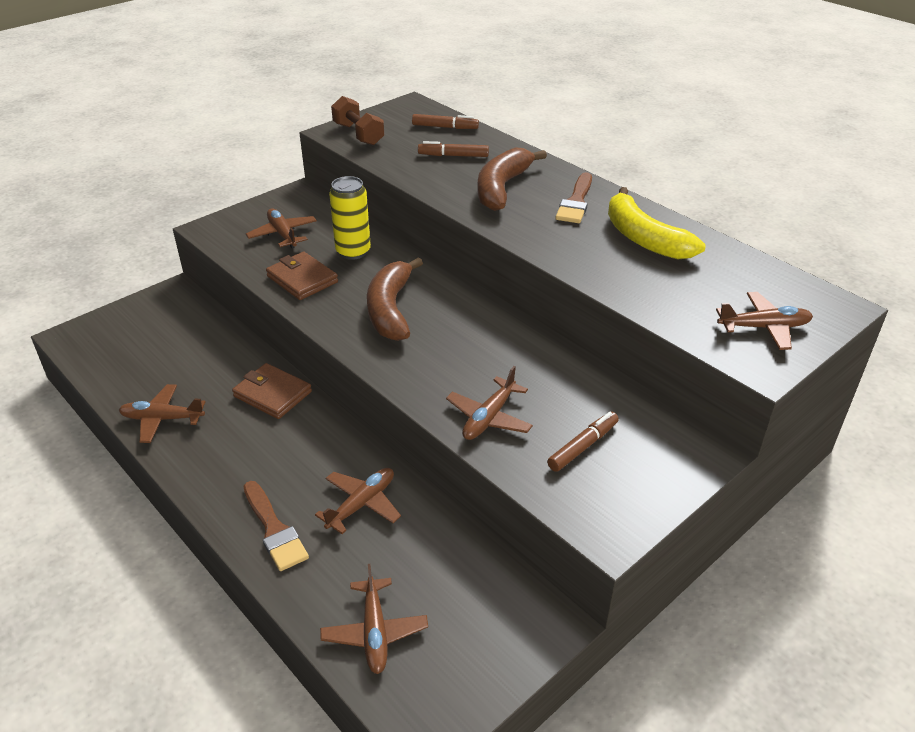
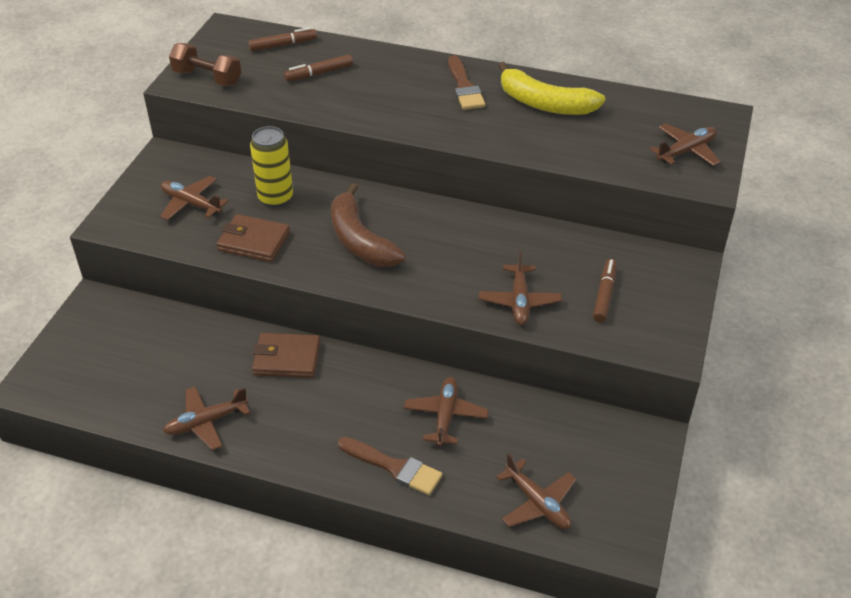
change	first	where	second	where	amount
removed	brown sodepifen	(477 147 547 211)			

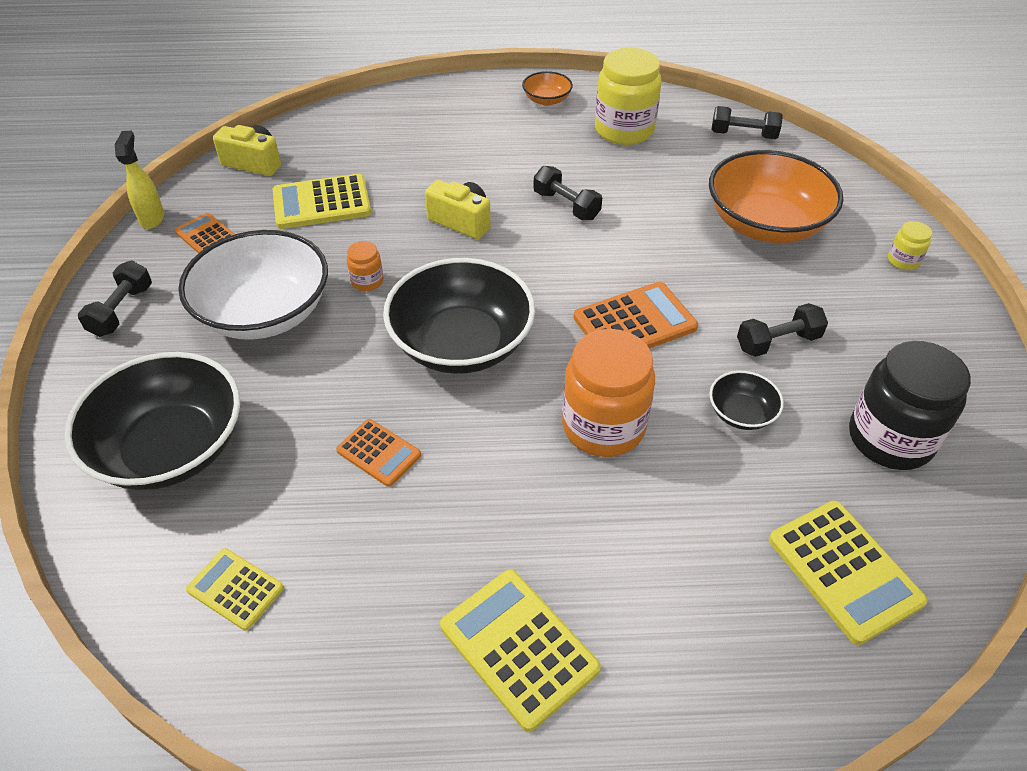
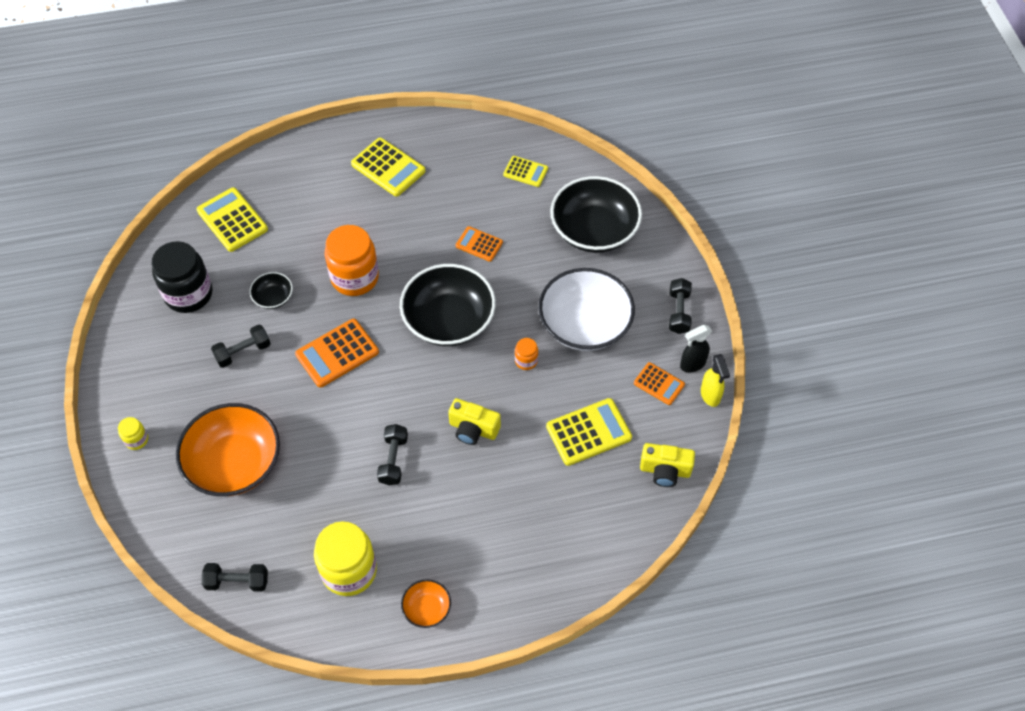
change	first	where	second	where	amount
turned	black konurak	(533 166 602 220)		(377 424 408 485)	60 degrees clockwise
added			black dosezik	(680 325 712 372)	

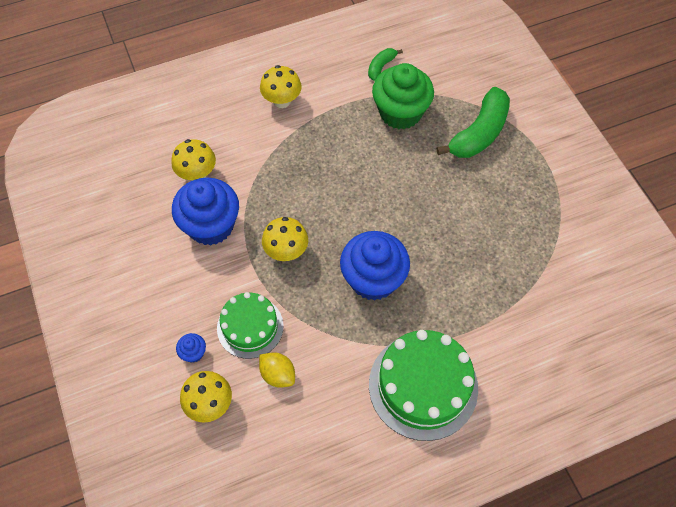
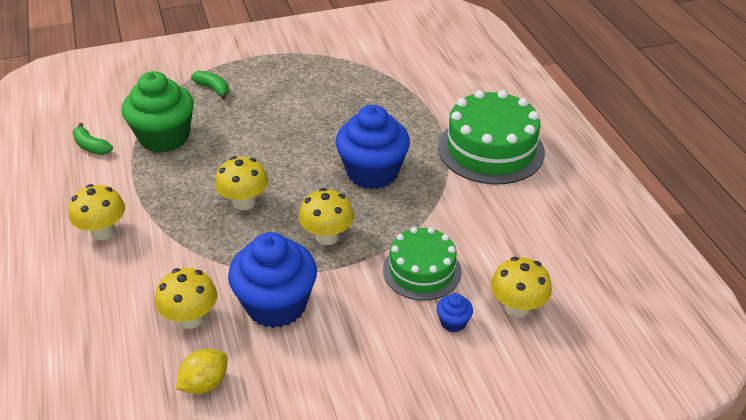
change	first	where	second	where	amount
moved	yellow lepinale	(259 352 295 388)		(176 349 228 394)	
resized	green sodepifen	(436 87 510 158)		(191 71 229 99)	x0.49
added			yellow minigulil	(215 156 268 211)	

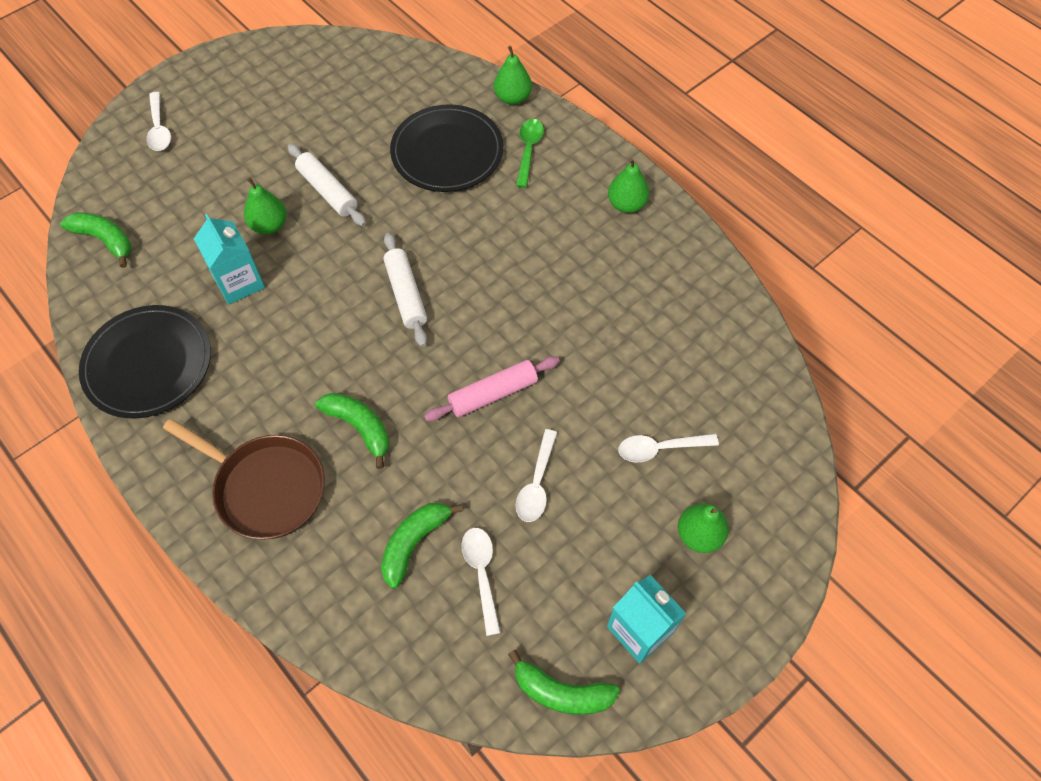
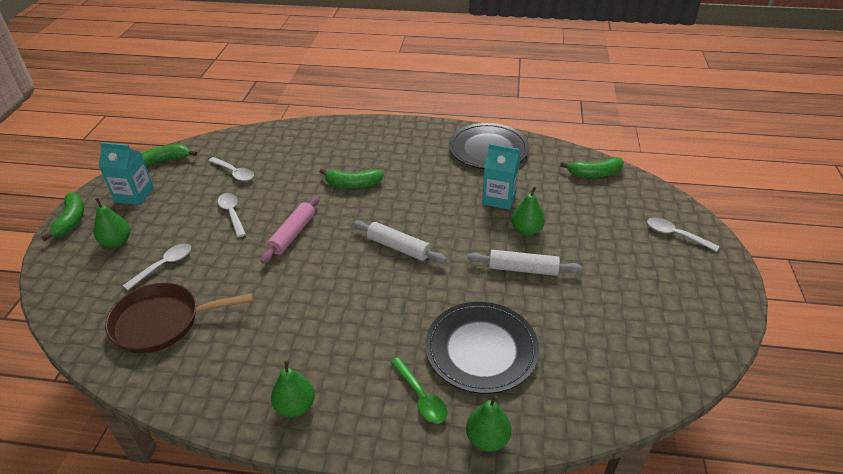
change	first	where	second	where	amount
moved	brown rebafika	(163 419 325 539)		(105 283 253 353)	
moved	green sodepifen	(381 502 463 589)		(41 193 84 241)	

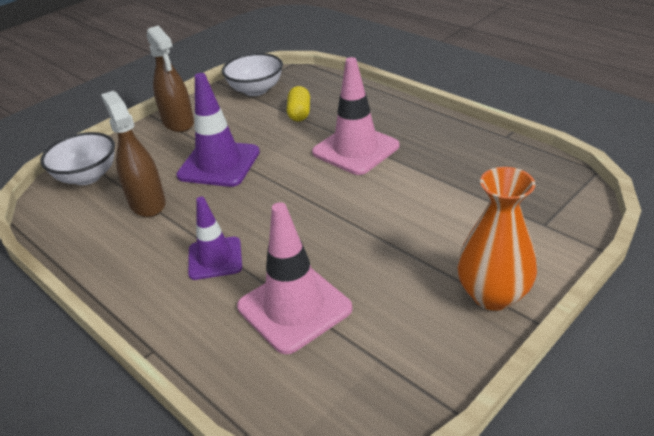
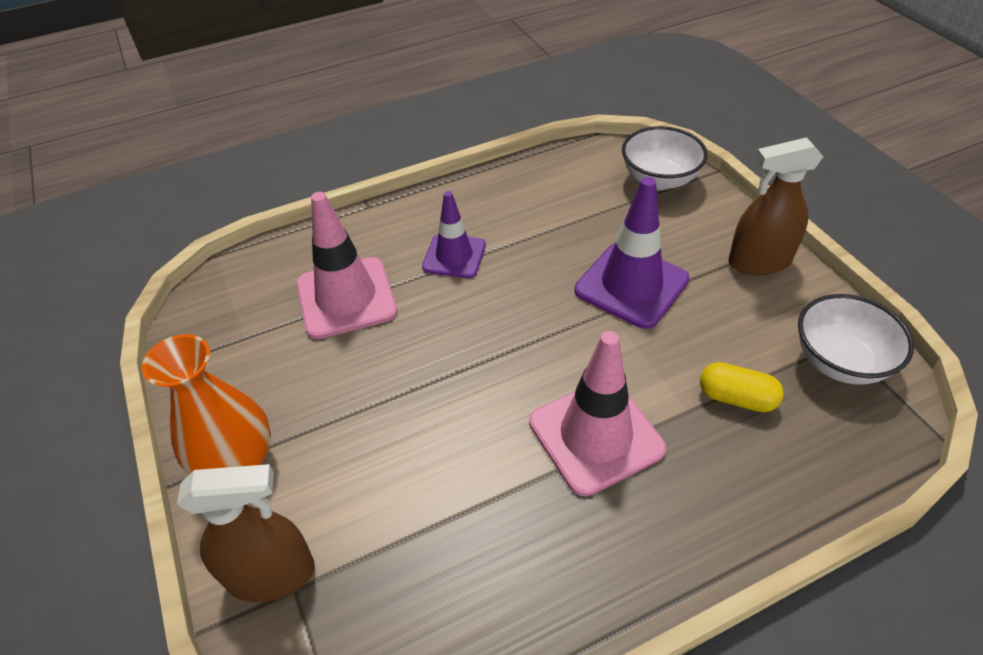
change	first	where	second	where	amount
moved	brown dosezik	(101 91 166 217)		(177 464 315 602)	

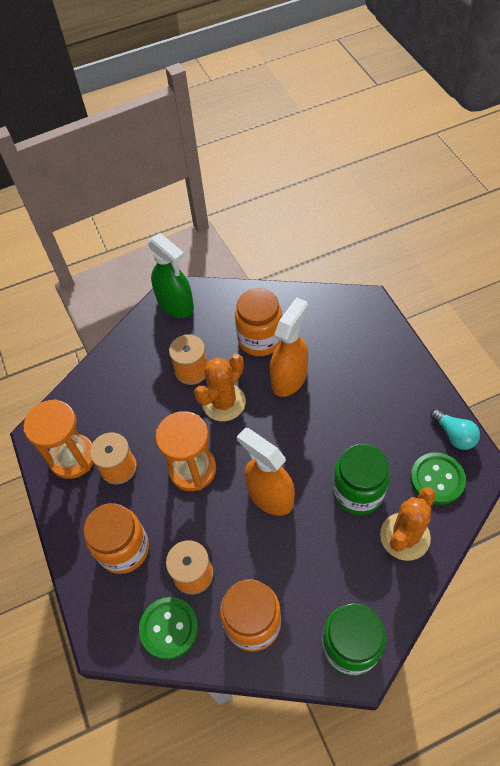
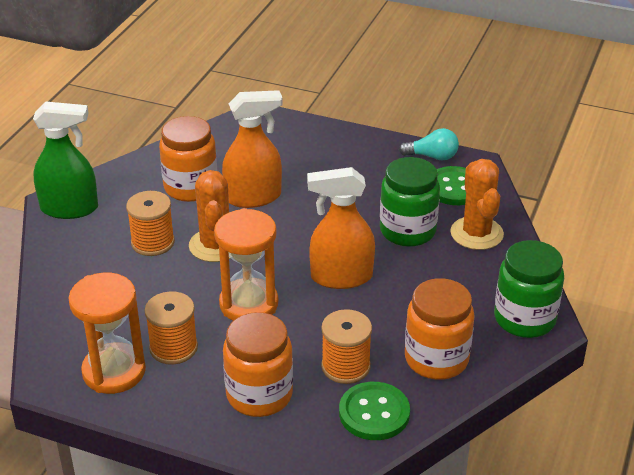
change	first	where	second	where	amount
turned	orange dosezik	(270 297 308 397)		(222 90 283 208)	90 degrees clockwise

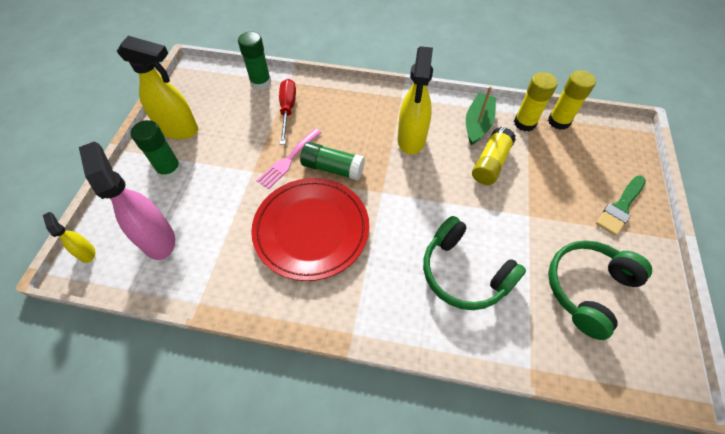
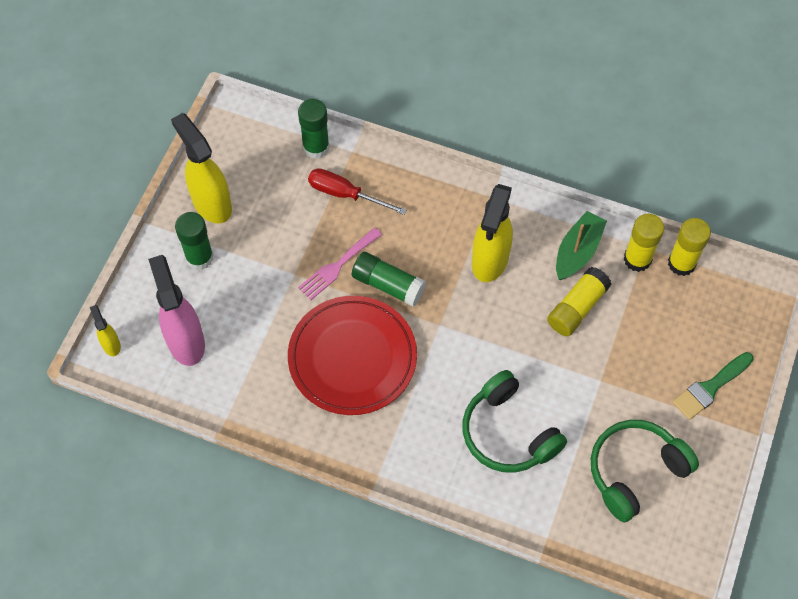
change	first	where	second	where	amount
turned	yellow dosezik	(117 36 198 140)		(171 113 232 223)	150 degrees counterclockwise
turned	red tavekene	(279 79 296 145)		(308 168 407 215)	75 degrees counterclockwise

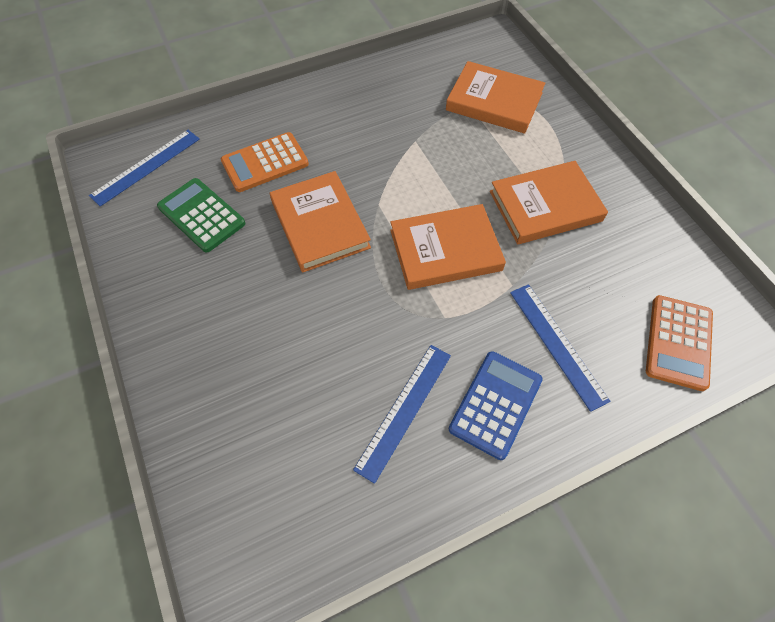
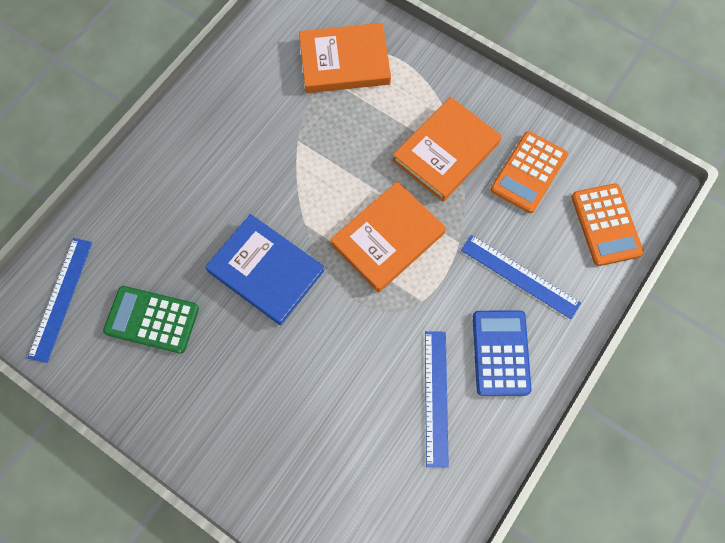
change	first	where	second	where	amount
moved	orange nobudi	(221 132 309 192)		(490 131 568 213)	
recoloured	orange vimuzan	(270 171 371 272)	blue vimuzan	(205 214 325 325)	

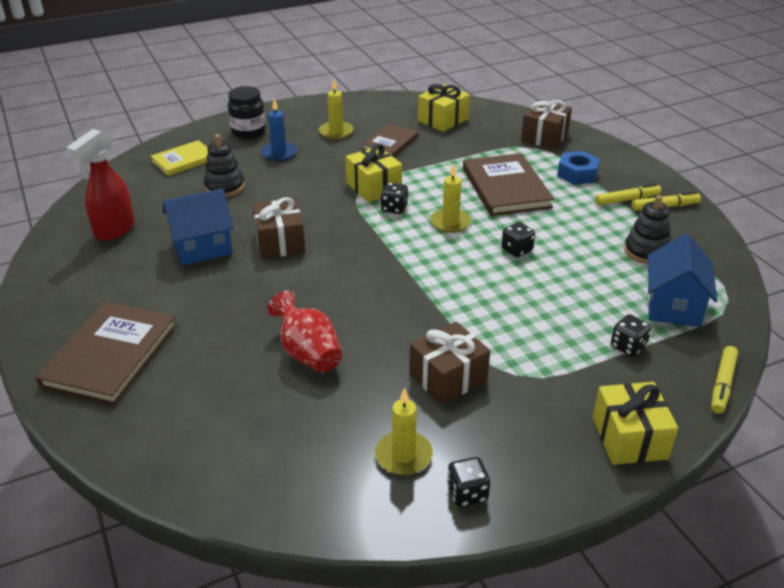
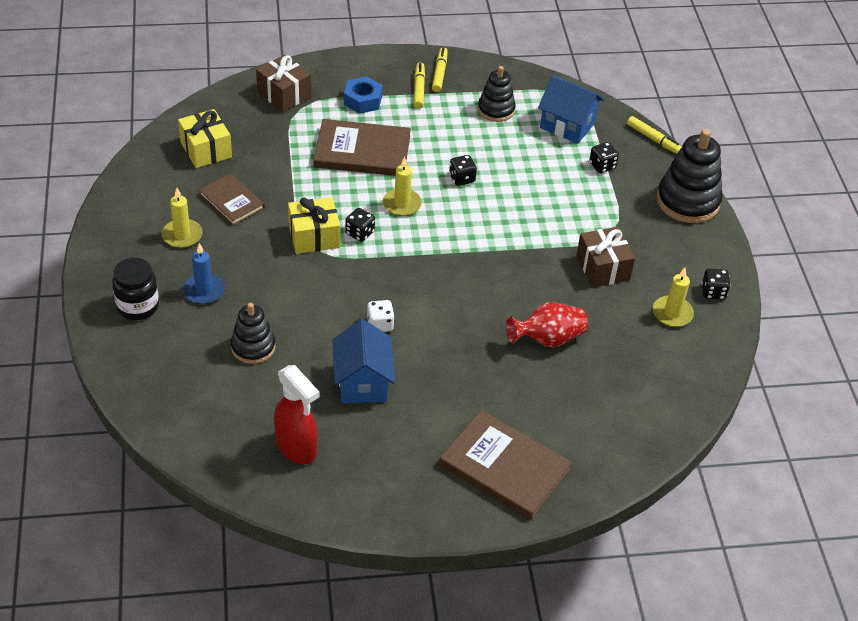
change	first	where	second	where	amount
removed	yellow vimuzan	(150 140 208 176)			
replaced	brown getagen	(252 197 305 259)	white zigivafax	(367 300 395 332)	
replaced	yellow getagen	(593 382 678 465)	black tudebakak	(657 129 723 223)	

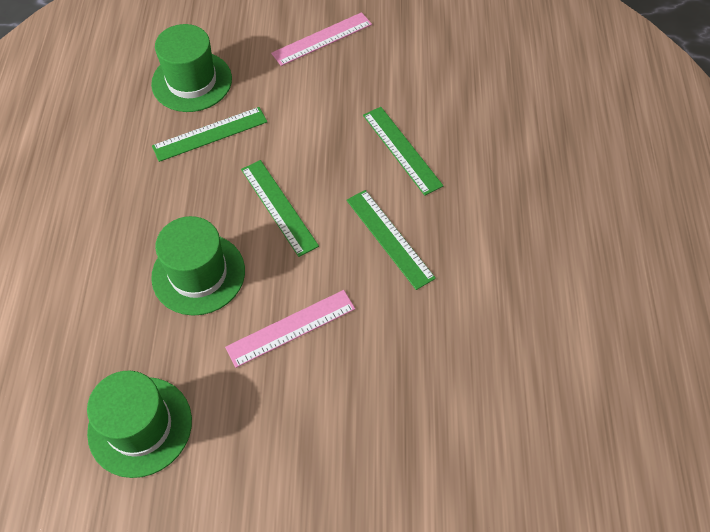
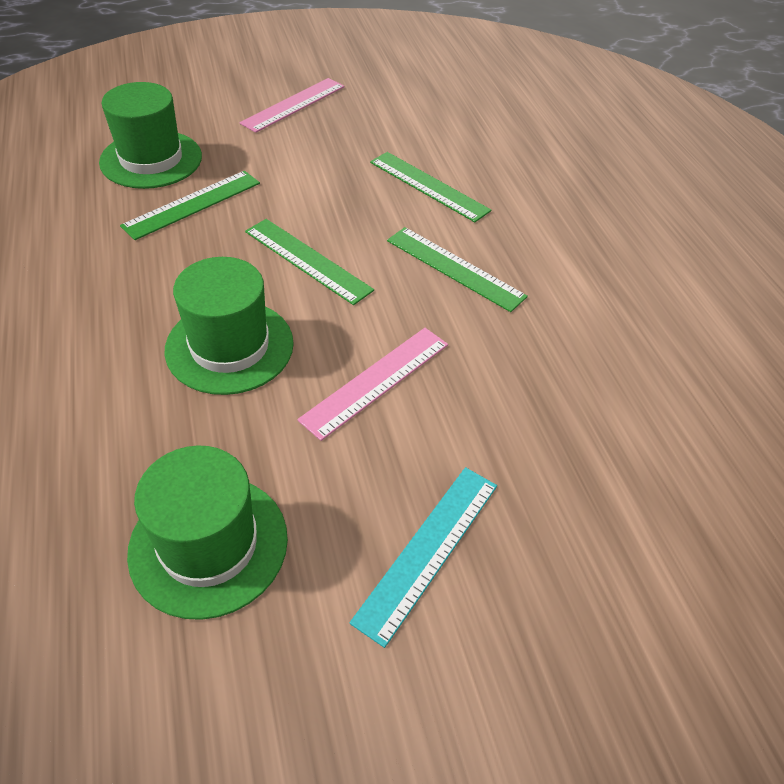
change	first	where	second	where	amount
added			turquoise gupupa	(349 467 497 648)	

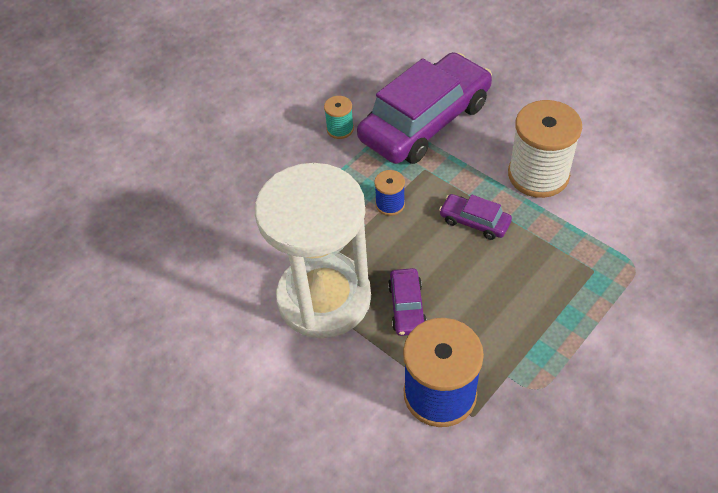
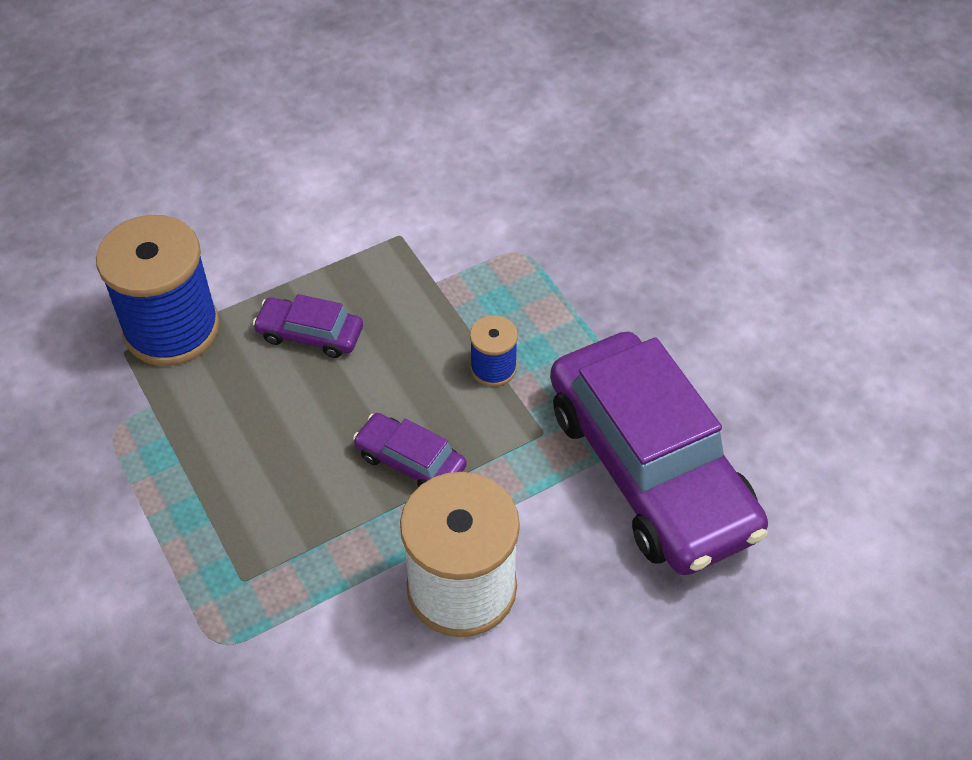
change	first	where	second	where	amount
removed	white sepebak	(255 163 371 338)			
removed	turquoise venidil	(324 96 354 139)			
turned	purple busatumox	(439 194 512 240)		(353 413 467 487)	105 degrees counterclockwise

